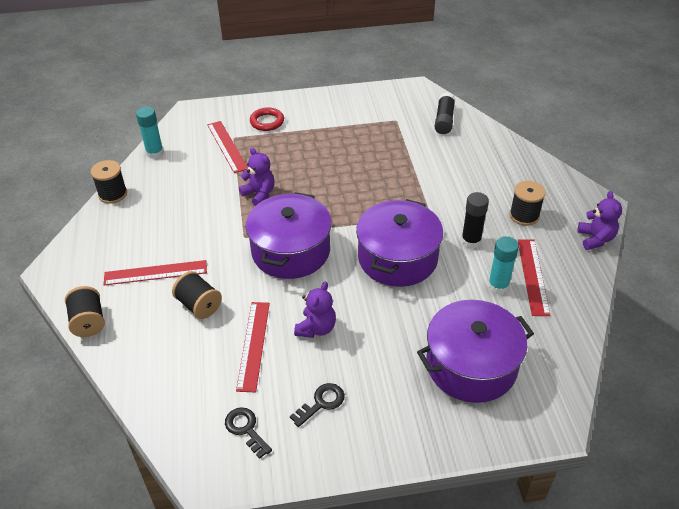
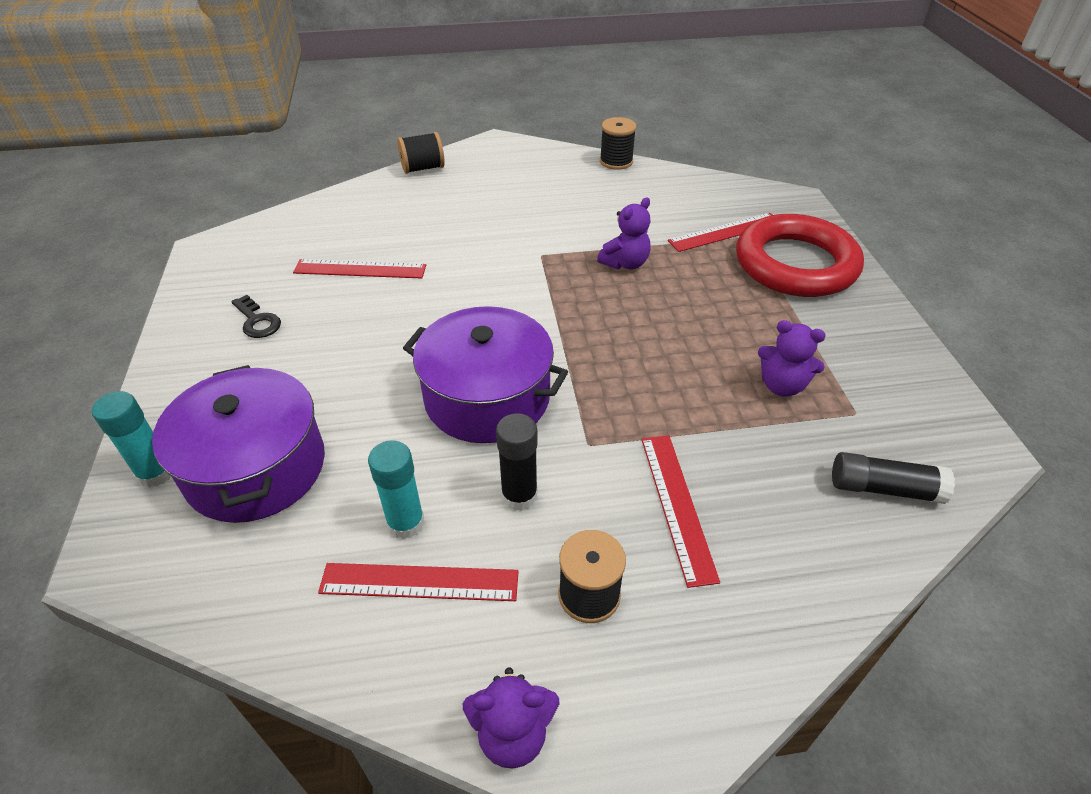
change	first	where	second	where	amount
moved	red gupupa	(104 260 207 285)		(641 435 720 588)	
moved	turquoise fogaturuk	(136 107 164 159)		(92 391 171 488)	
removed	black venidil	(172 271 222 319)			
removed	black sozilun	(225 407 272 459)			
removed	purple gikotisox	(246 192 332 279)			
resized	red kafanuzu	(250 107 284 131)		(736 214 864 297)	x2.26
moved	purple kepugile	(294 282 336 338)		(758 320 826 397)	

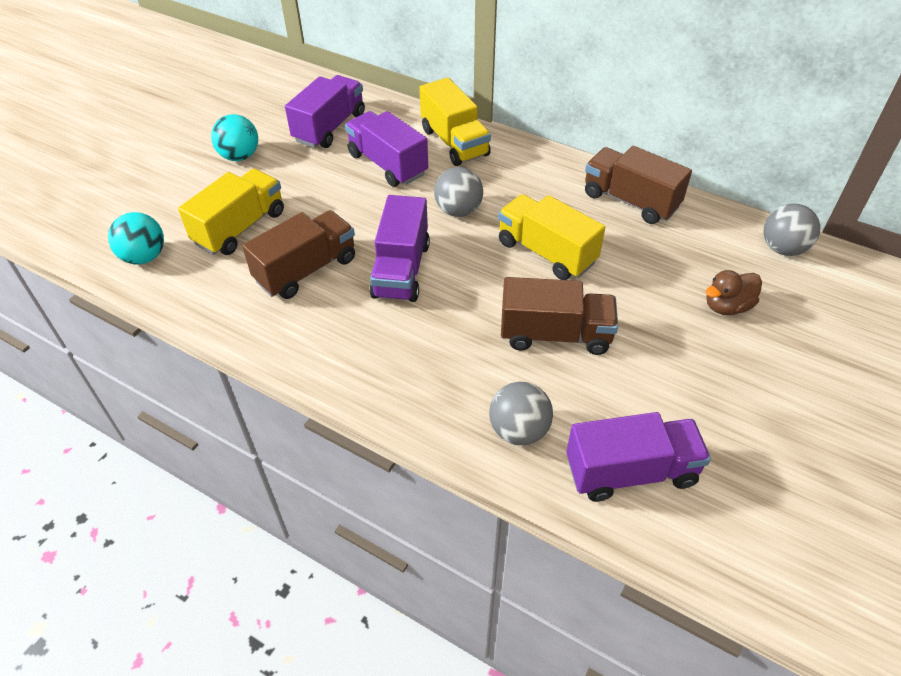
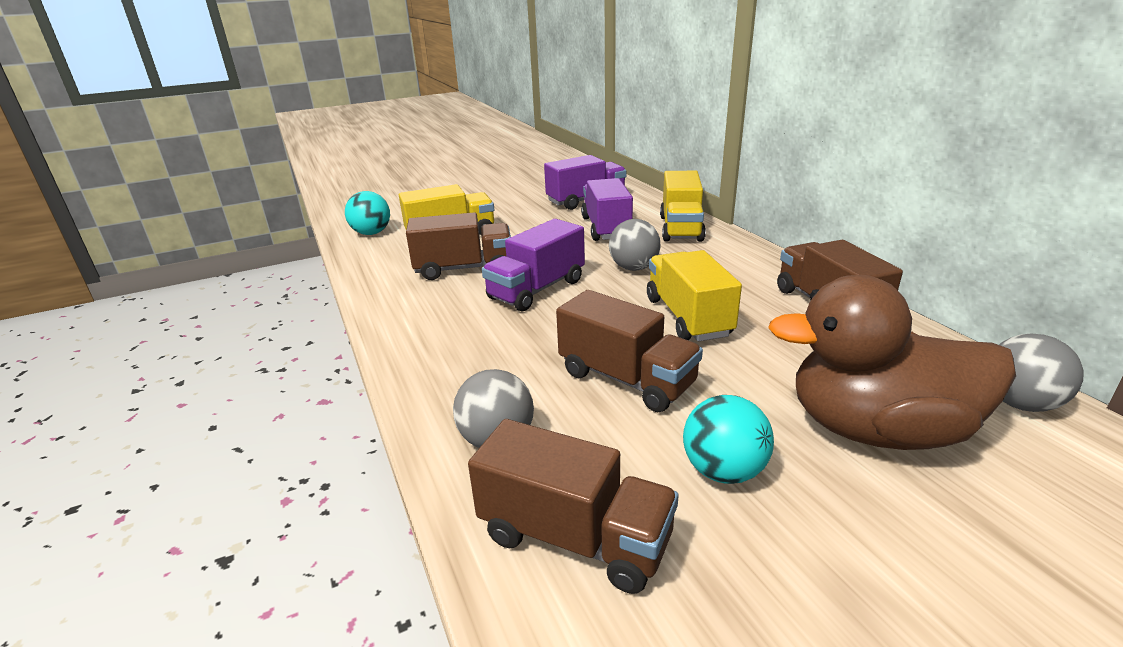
change	first	where	second	where	amount
moved	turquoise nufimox	(211 114 258 161)		(683 395 774 484)	
recoloured	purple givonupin	(566 412 711 502)	brown givonupin	(468 419 679 594)	
resized	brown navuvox	(706 270 762 315)		(768 275 1016 450)	x2.19

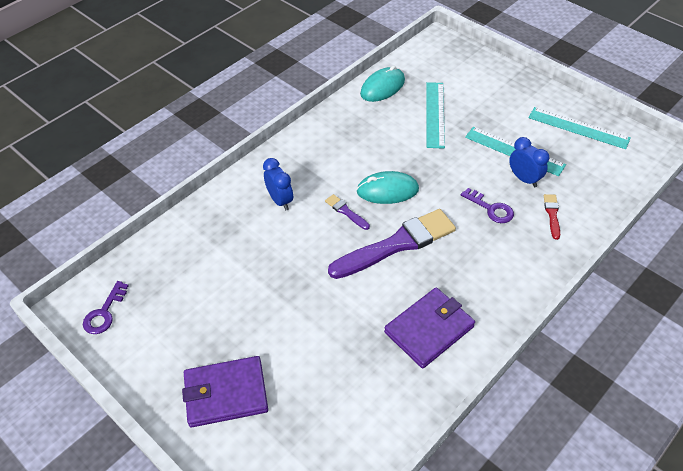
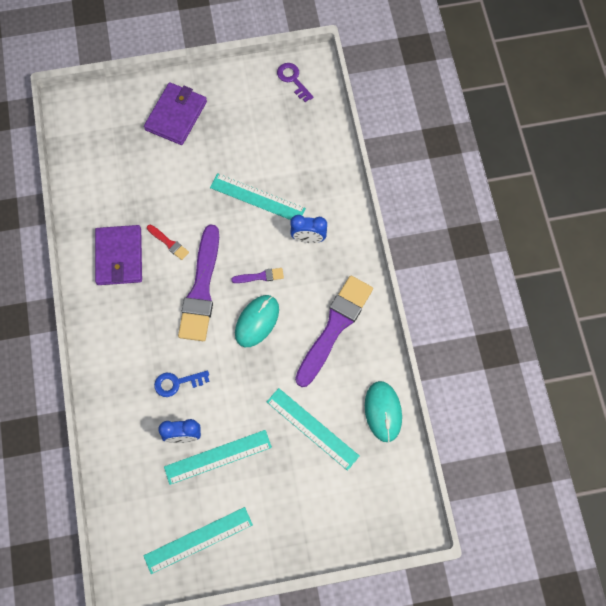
change	first	where	second	where	amount
recoloured	purple sozilun	(461 188 514 223)	blue sozilun	(154 370 210 397)	
moved	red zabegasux	(544 194 560 240)		(147 225 189 260)	
added			turquoise gupupa	(210 173 306 220)	
added			purple zabegasux	(295 276 373 387)	

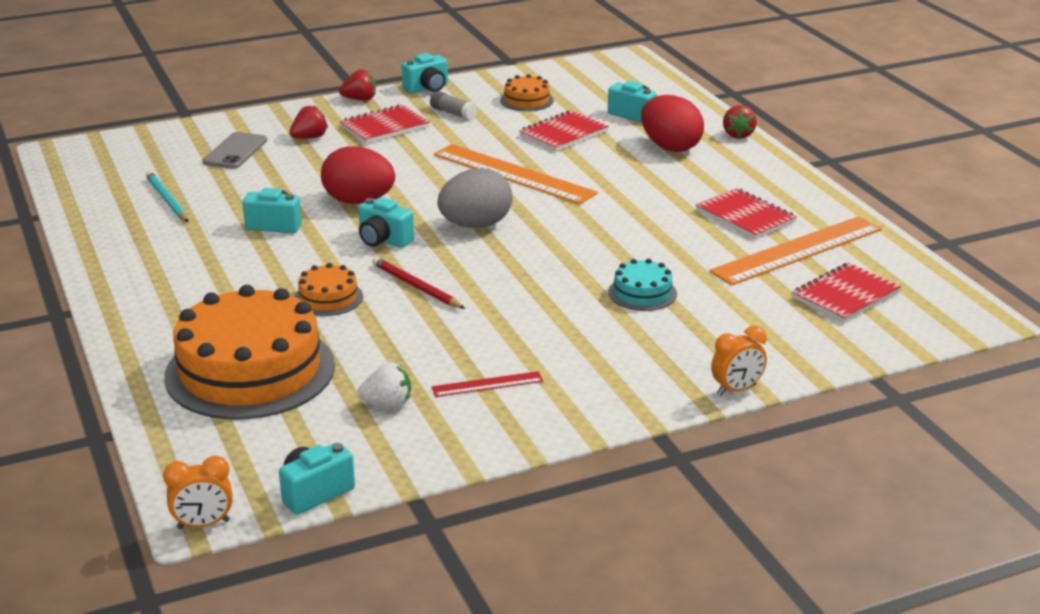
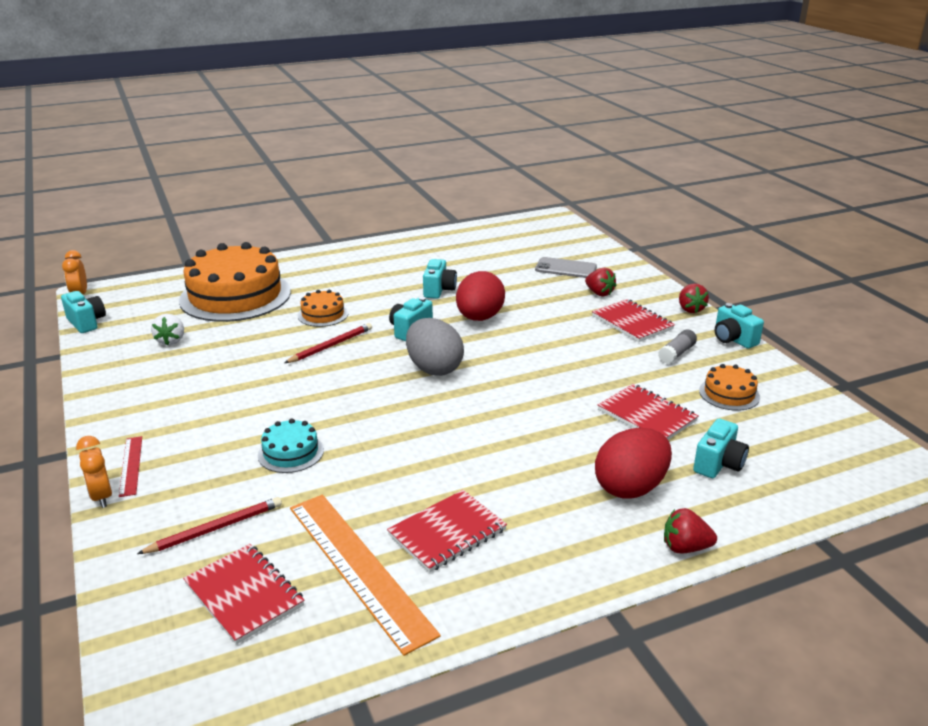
change	first	where	second	where	amount
removed	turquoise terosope	(146 171 189 222)			
moved	red gupupa	(432 371 543 397)		(119 436 142 497)	
removed	orange gupupa	(434 144 598 204)			
added			red terosope	(137 497 282 554)	

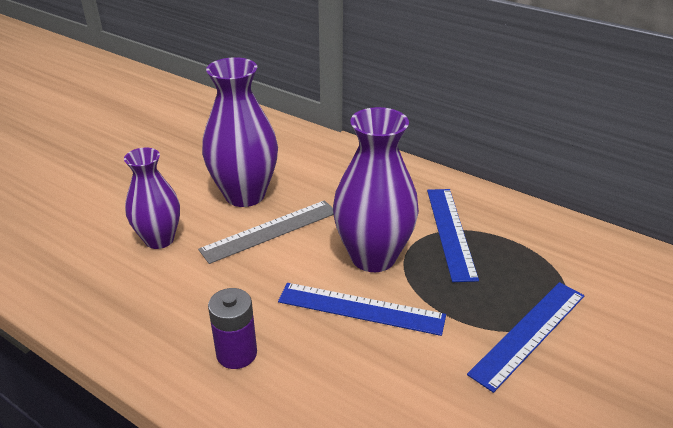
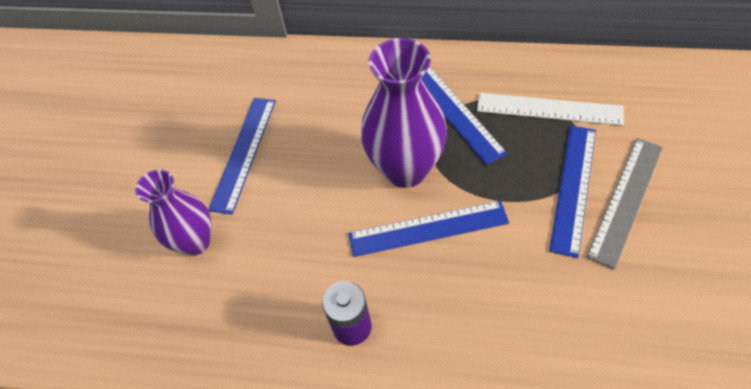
change	first	where	second	where	amount
moved	grey gupupa	(198 200 334 264)		(587 138 663 269)	
replaced	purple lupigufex	(202 57 278 207)	blue gupupa	(208 98 276 215)	
added			white gupupa	(477 93 624 126)	

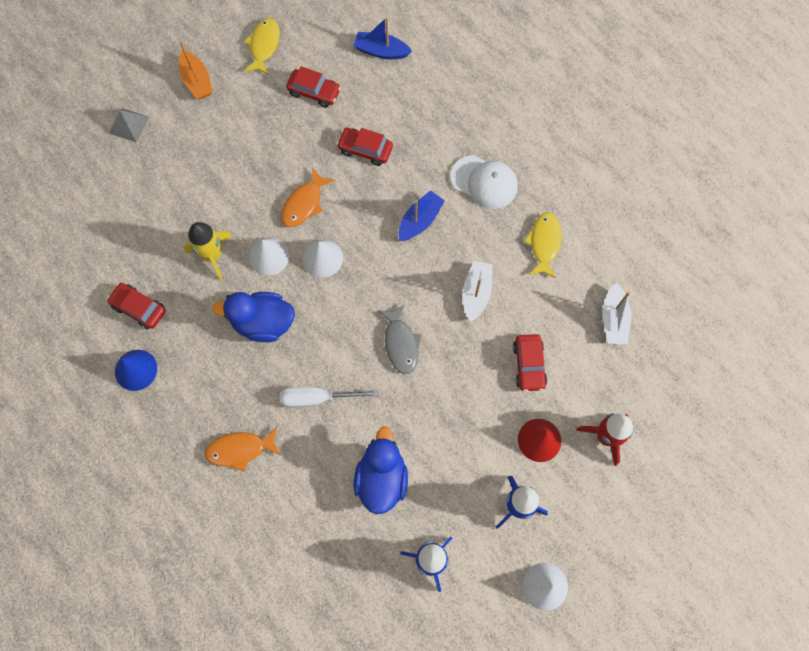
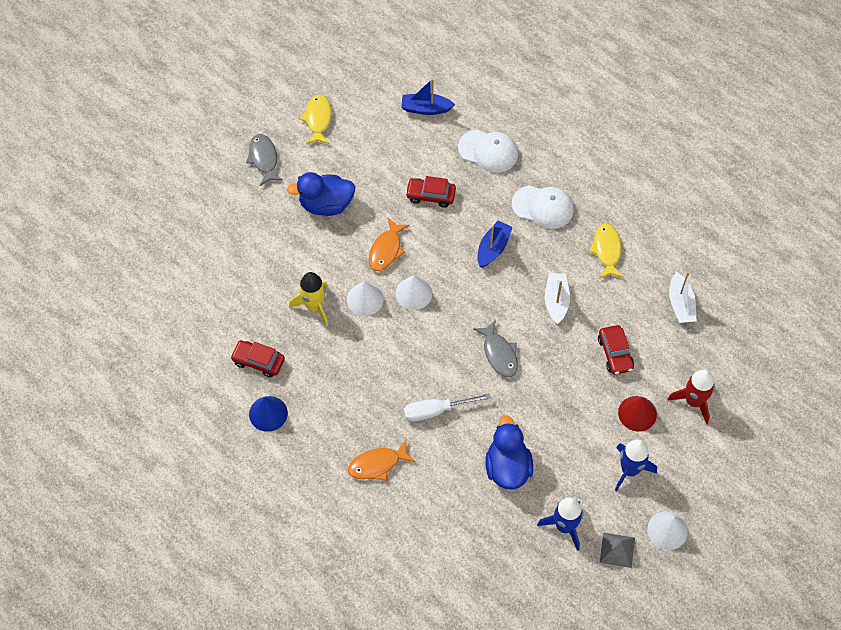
change	first	where	second	where	amount
moved	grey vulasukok	(109 108 149 142)		(600 532 635 568)	
replaced	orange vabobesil	(179 41 213 99)	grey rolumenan	(246 134 283 186)	
moved	blue navuvox	(212 292 295 342)		(287 172 355 216)	
removed	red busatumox	(286 66 341 108)			
added			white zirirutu	(458 130 518 173)	

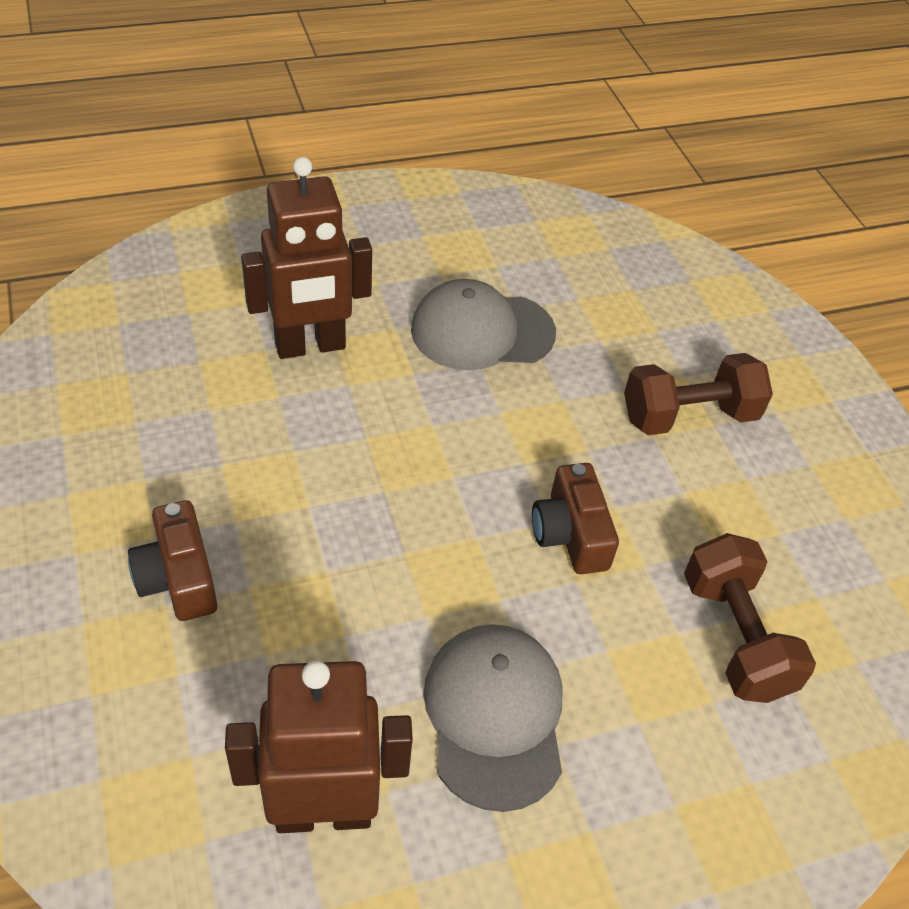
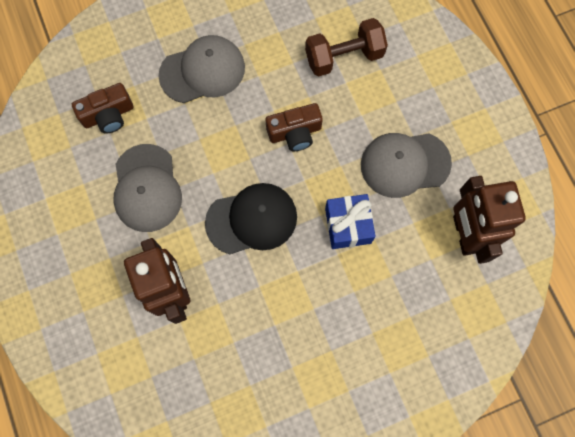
change	first	where	second	where	amount
moved	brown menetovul	(128 500 217 621)		(72 83 133 134)	
replaced	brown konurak	(624 353 773 435)	grey zirirutu	(158 35 245 103)	
added			black zirirutu	(205 183 297 254)	
added			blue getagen	(325 194 376 249)	

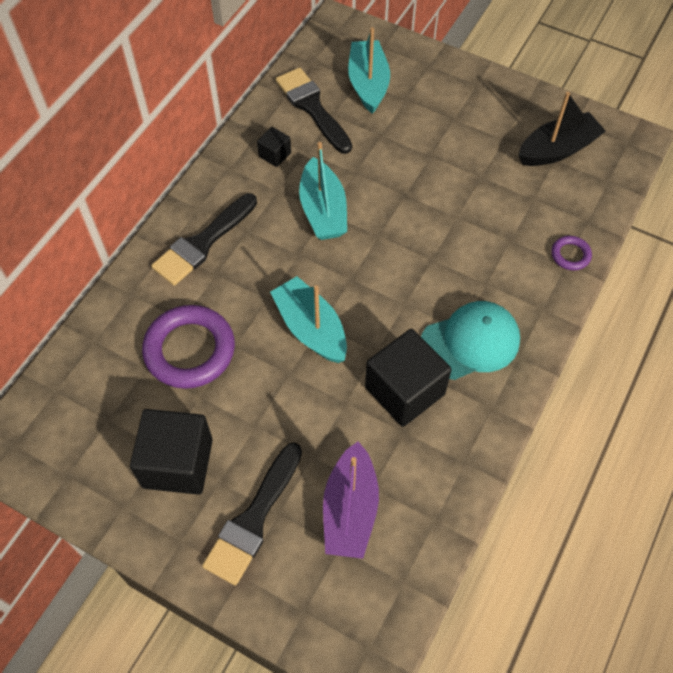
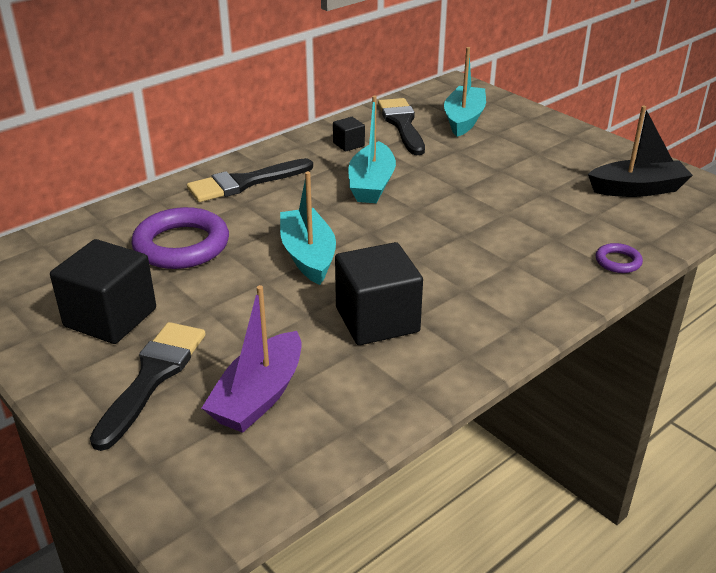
change	first	where	second	where	amount
turned	black zabegasux	(202 443 302 585)		(90 322 205 451)	150 degrees clockwise
removed	turquoise zirirutu	(421 301 520 380)			

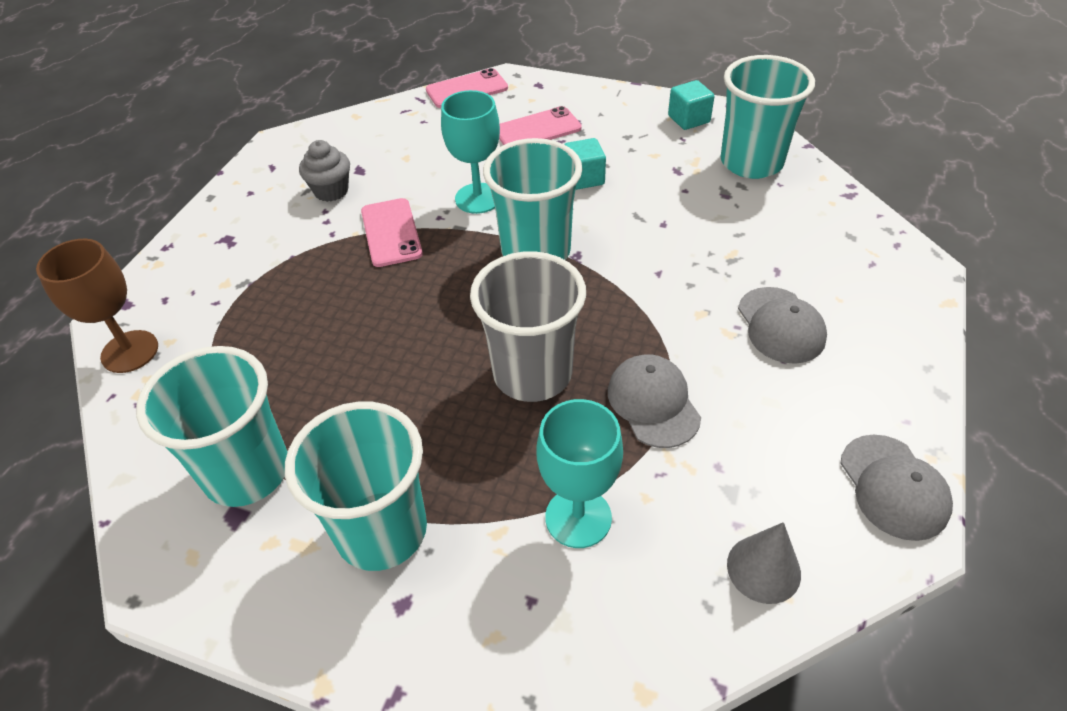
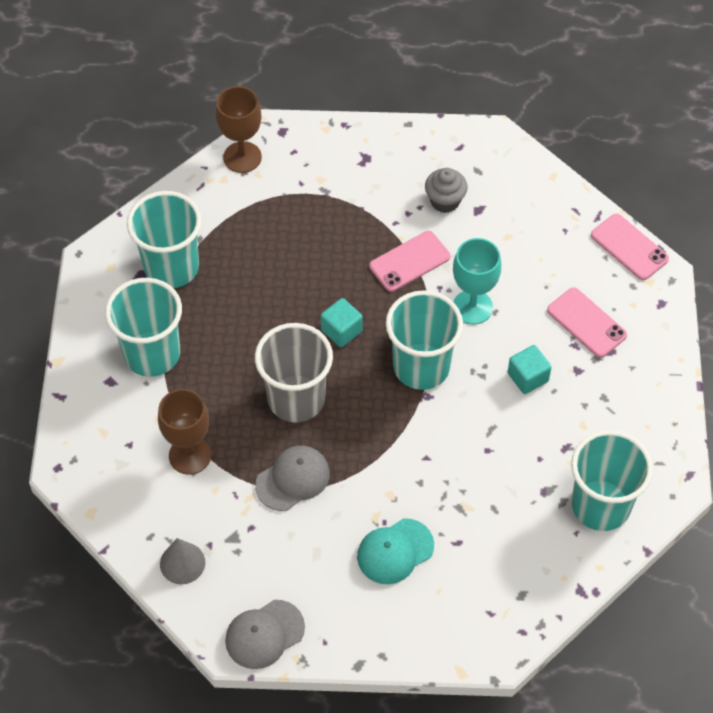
change	first	where	second	where	amount
recoloured	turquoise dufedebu	(537 399 623 548)	brown dufedebu	(158 389 211 475)	
moved	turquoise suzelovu	(668 80 714 130)		(321 298 363 347)	
recoloured	grey zirirutu	(738 287 827 364)	turquoise zirirutu	(357 518 434 584)	

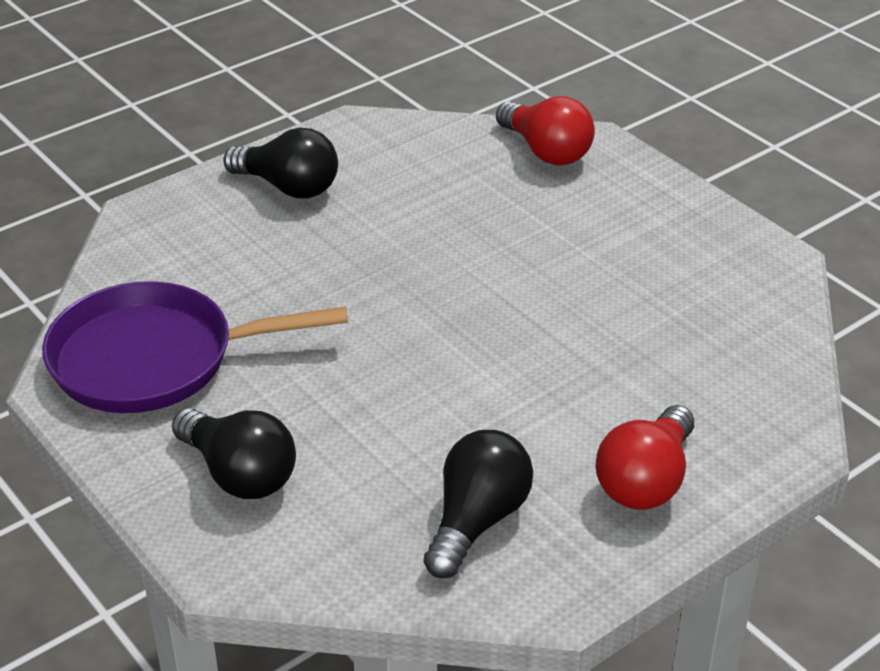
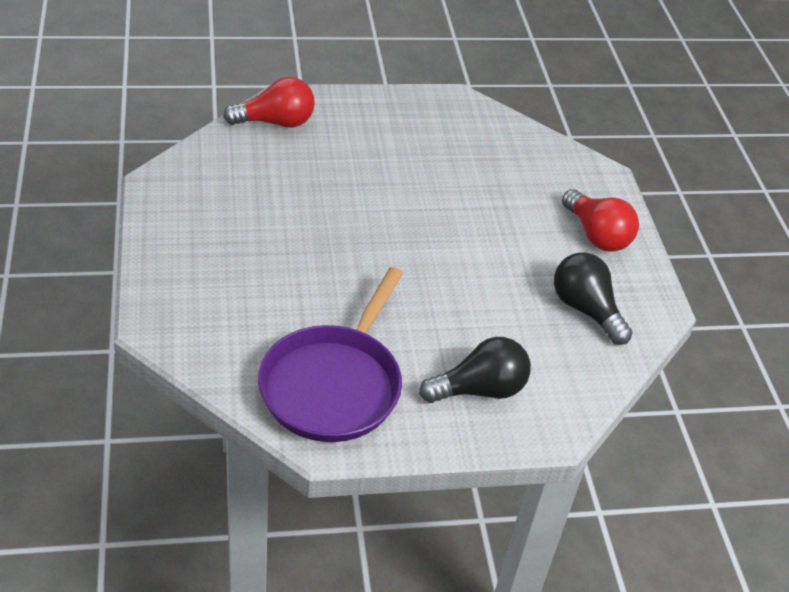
change	first	where	second	where	amount
removed	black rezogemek	(223 128 338 198)			

